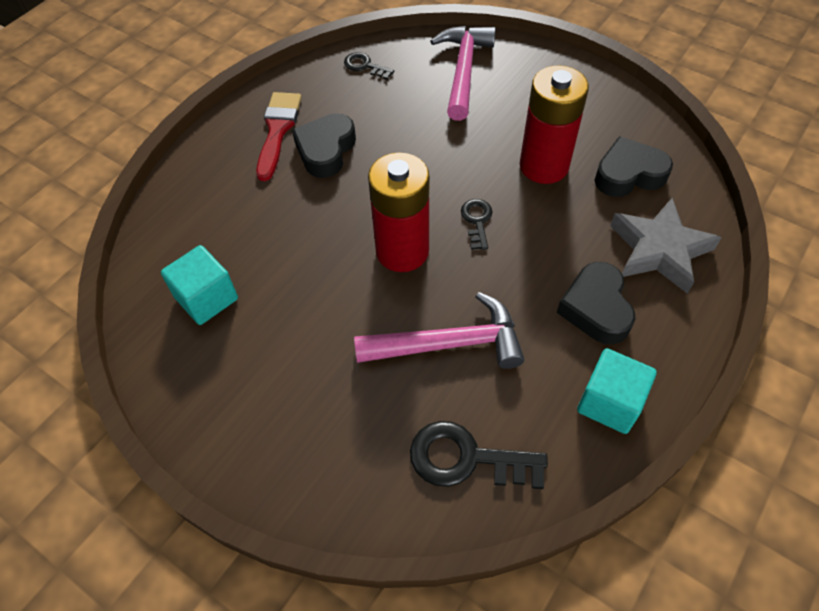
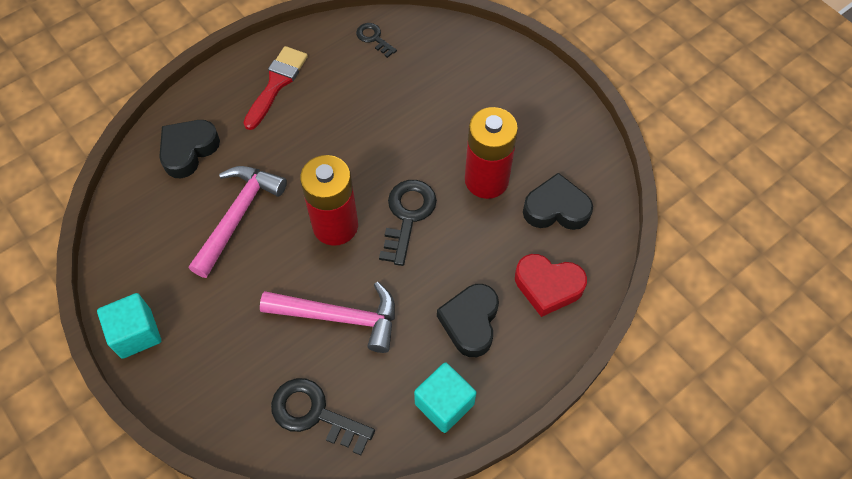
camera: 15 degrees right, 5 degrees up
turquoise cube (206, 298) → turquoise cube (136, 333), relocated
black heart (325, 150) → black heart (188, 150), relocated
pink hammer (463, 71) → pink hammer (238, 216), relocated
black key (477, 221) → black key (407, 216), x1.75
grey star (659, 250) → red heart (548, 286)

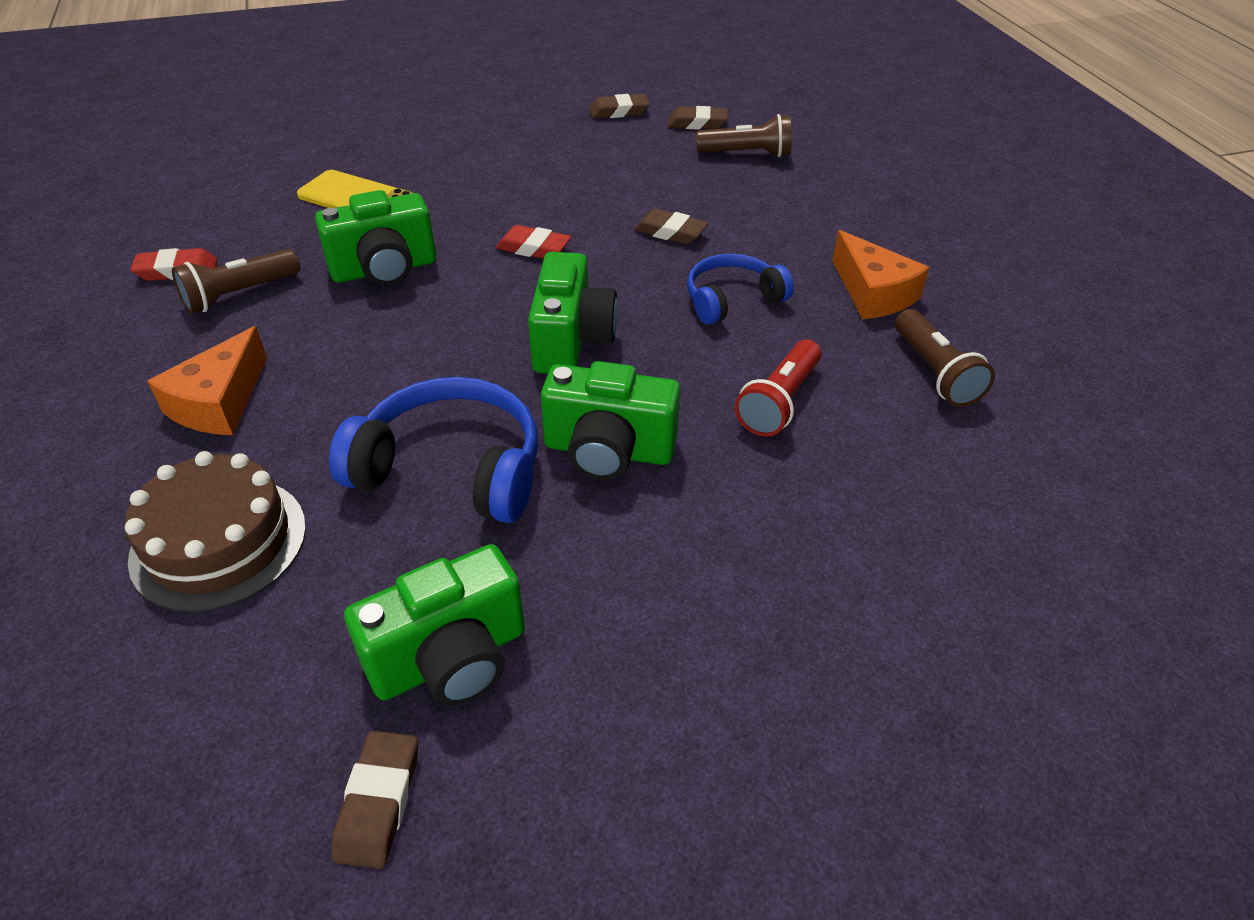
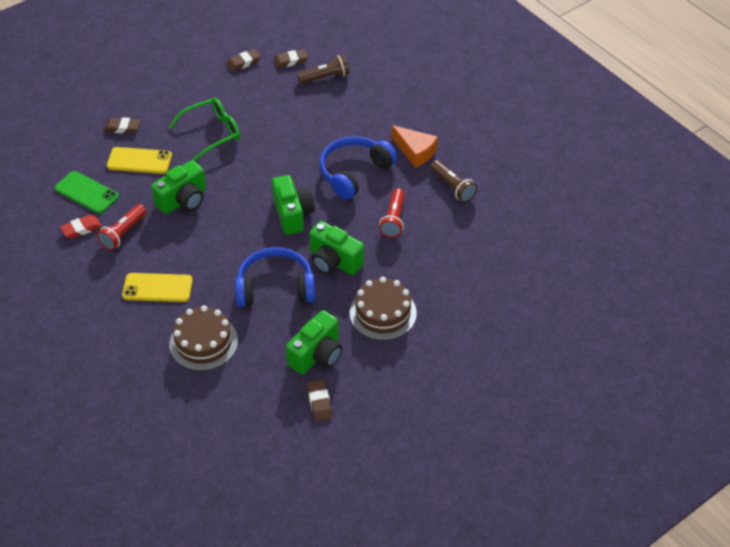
camera: 20 degrees left, 5 degrees up
orange cheese (219, 402) → yellow phone (157, 288)
brown flashlight (239, 295) → red flashlight (123, 233)
red eraser (533, 248) → -
green camera (608, 450) → green camera (334, 261), 45 degrees clockwise
brown eraser (670, 232) → brown eraser (122, 128), relocated
blue headphones (732, 300) → blue headphones (354, 173), x1.57
- → green phone (86, 192)
- → green glasses (212, 133)
- → brown cake (383, 313)

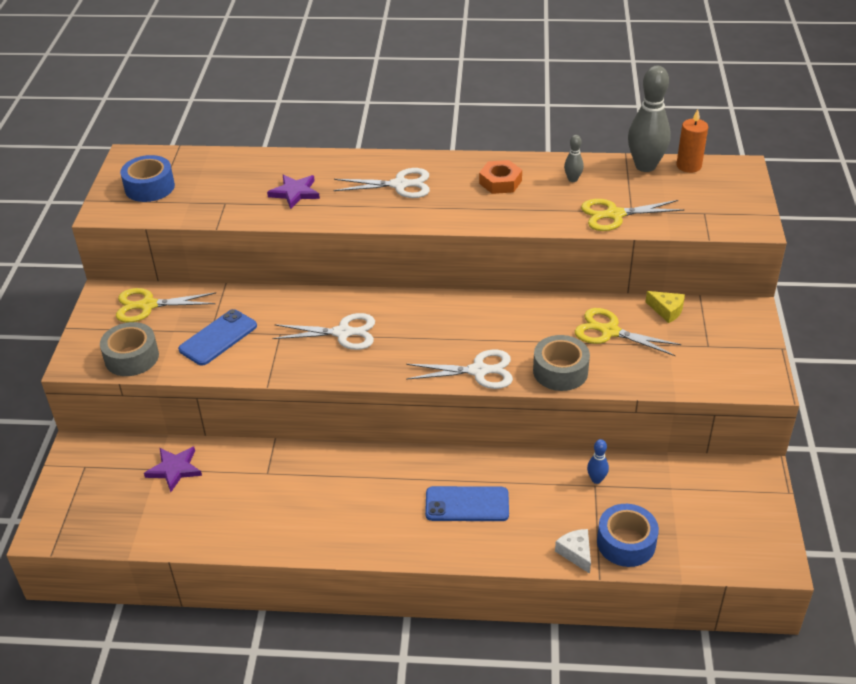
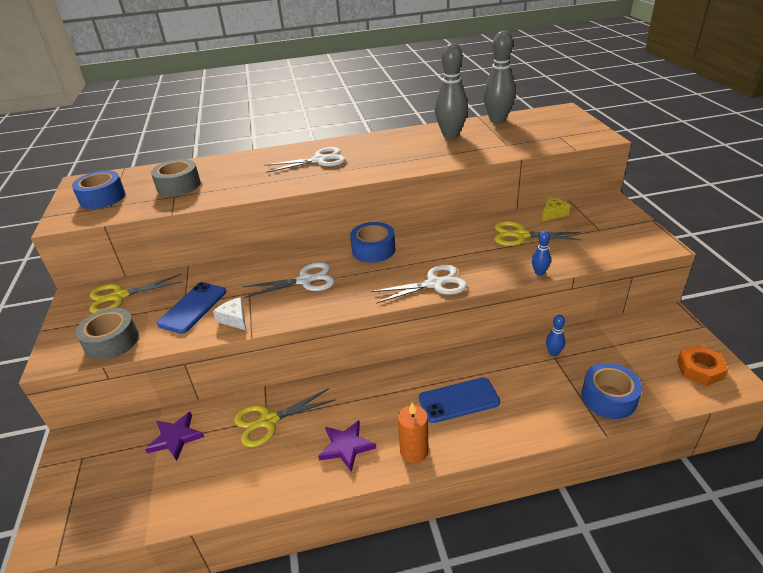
camera: 15 degrees left, 5 degrees down
purple star (295, 193) → purple star (346, 446), relocated
orange nut (500, 182) → orange nut (700, 370), relocated
grey tape (560, 371) → grey tape (178, 186), relocated
white cheese (576, 553) → white cheese (234, 319), relocated
grey bowling pin (572, 179) → grey bowling pin (450, 135), x2.18
yellow scissors (615, 215) → yellow scissors (269, 421), relocated
yellow cheese (667, 310) → yellow cheese (553, 214), 60 degrees counterclockwise
orange candle (689, 166) → orange candle (414, 451), relocated
- → blue tape (373, 250)
- → blue bowling pin (539, 273)

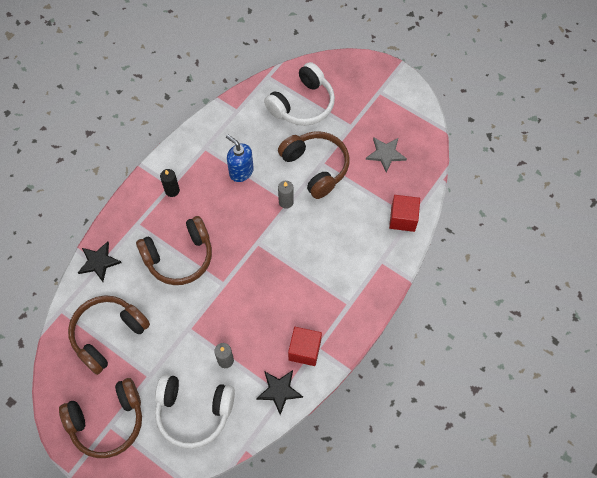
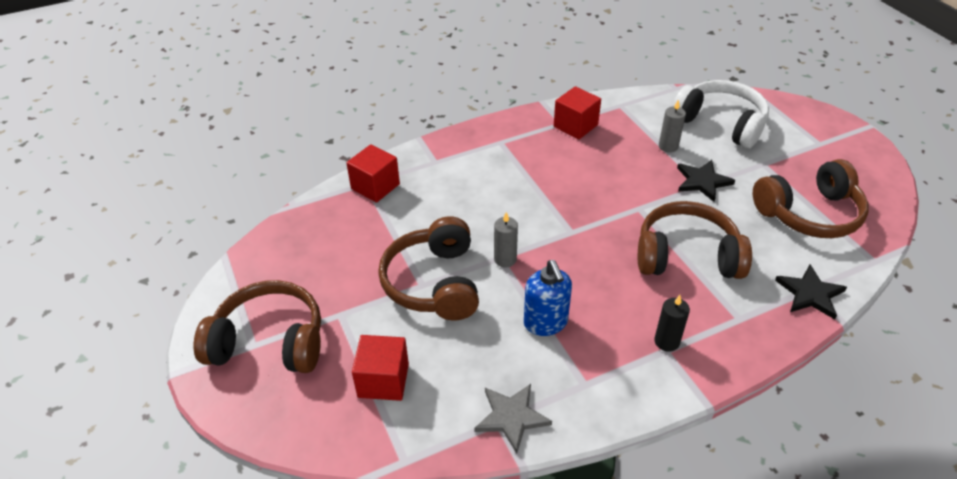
camera: 150 degrees left, 20 degrees down
brown headphones (108, 421) → brown headphones (269, 341), relocated
black star (279, 391) → black star (702, 181), relocated
white headphones (302, 104) → red cube (383, 380)
grey star (385, 154) → grey star (511, 417), relocated

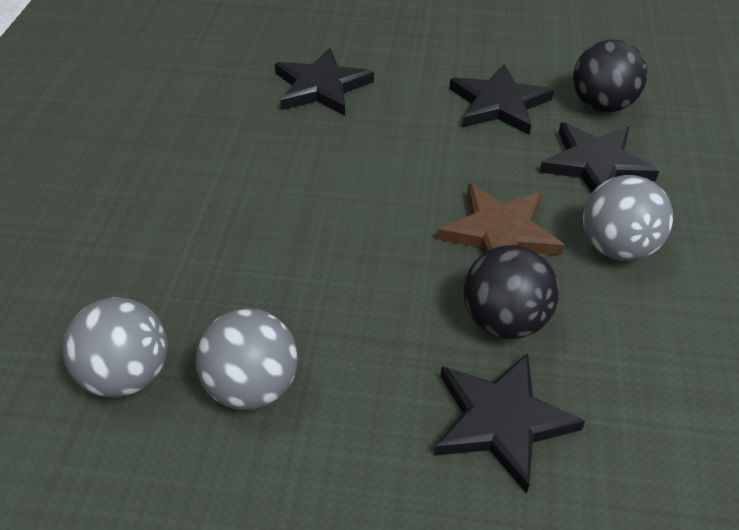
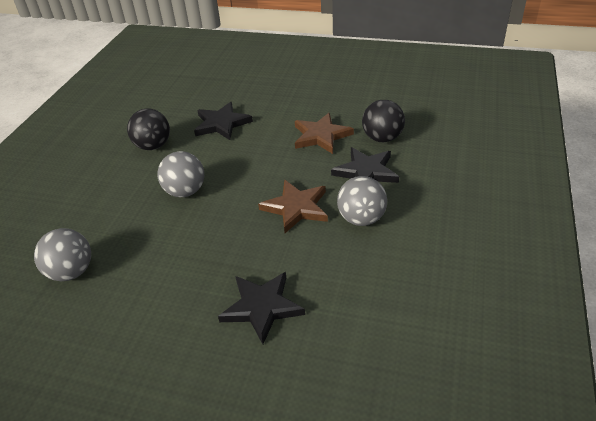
camera: 10 degrees right, 5 degrees down
grey ball (252, 387) → grey ball (185, 191), relocated
black star (499, 104) → brown star (321, 136)
black ball (504, 321) → black ball (153, 146), relocated

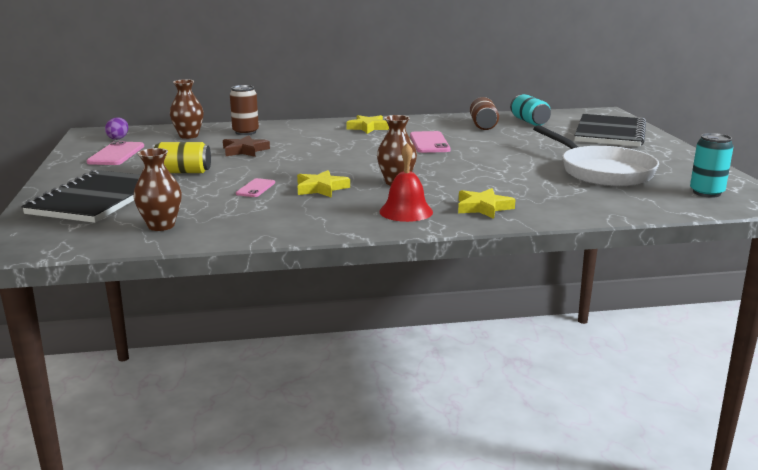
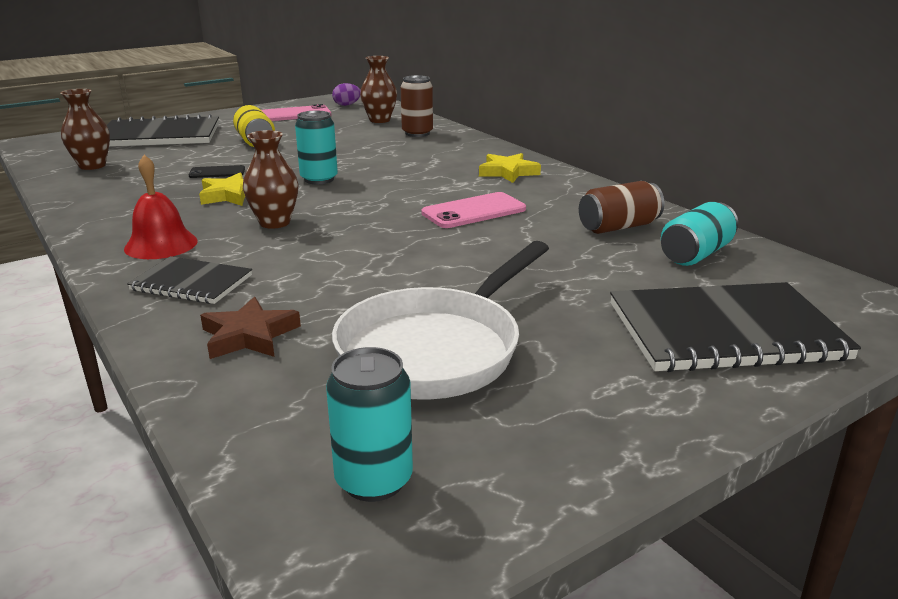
camera: 65 degrees right, 5 degrees up
brown star (245, 150) → brown star (249, 336), relocated
pink phone (255, 188) → black phone (217, 172)
yellow star (483, 207) → black notebook (191, 283)
- → turquoise can (319, 179)

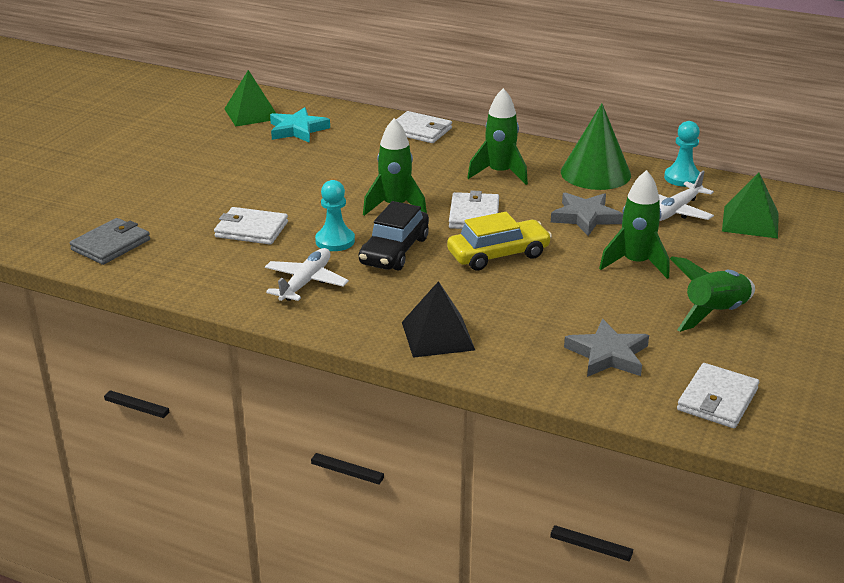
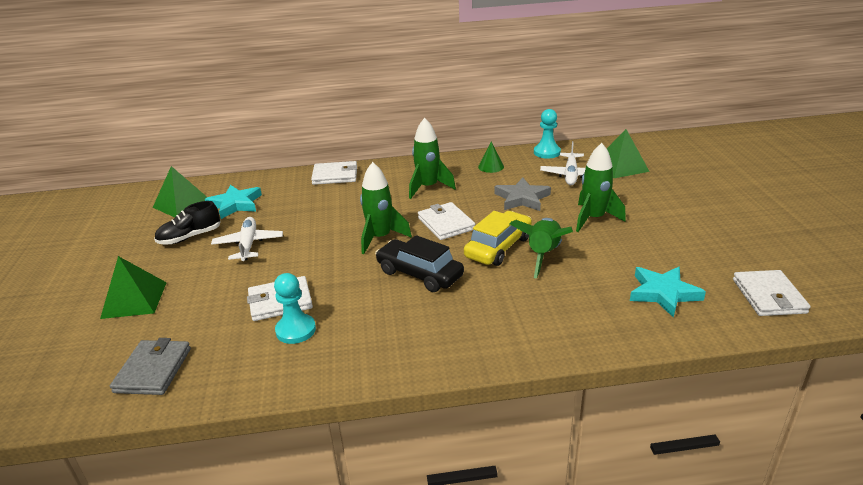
camera: 30 degrees left, 0 degrees up
white plane (305, 283) → white plane (248, 245), relocated
turquoise pawn (335, 241) → turquoise pawn (296, 330), relocated
black car (394, 251) → black car (419, 274), 135 degrees clockwise
black pyramid (438, 336) → -
green cone (595, 173) → green cone (491, 166), x0.47
grey star (608, 354) → turquoise star (663, 293)
green rocket (714, 313) → green rocket (543, 255), relocated
- → green pyramid (134, 300)
- → black shoe (190, 237)

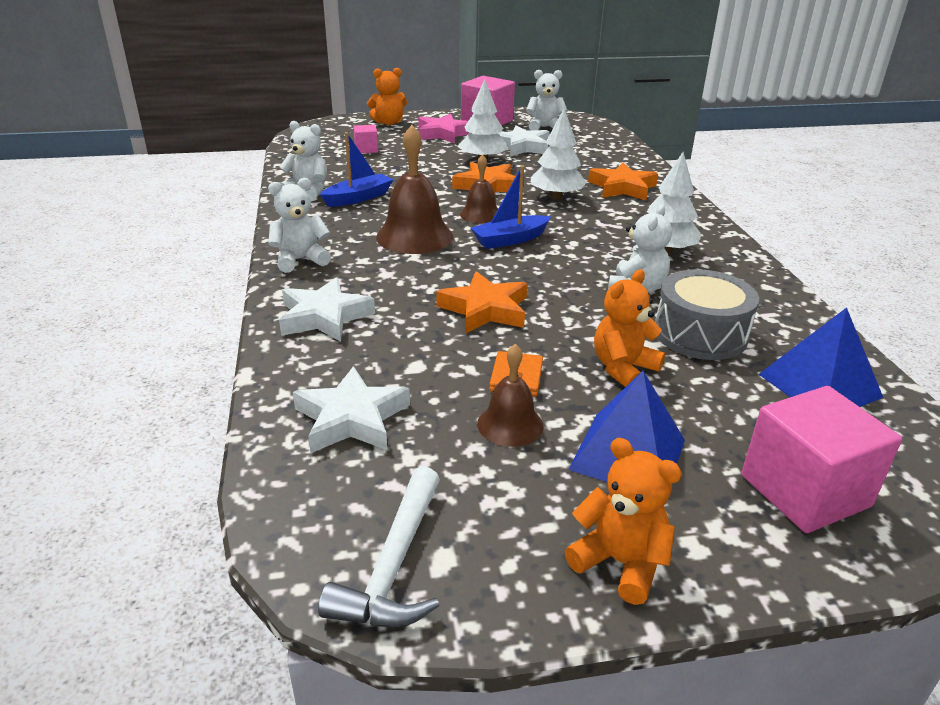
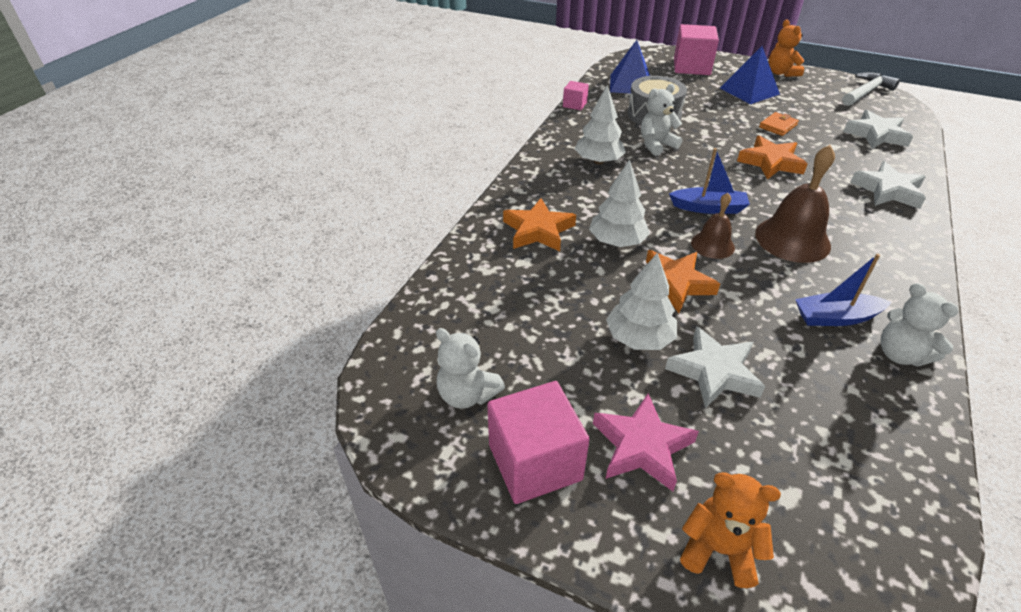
camera: 145 degrees left, 10 degrees up
white teddy bear (300, 260) → -
pink cube (366, 149) → pink cube (574, 104), relocated
brown bell (510, 424) → -
white star (522, 147) → white star (714, 372), relocated
orange teddy bear (623, 369) → -

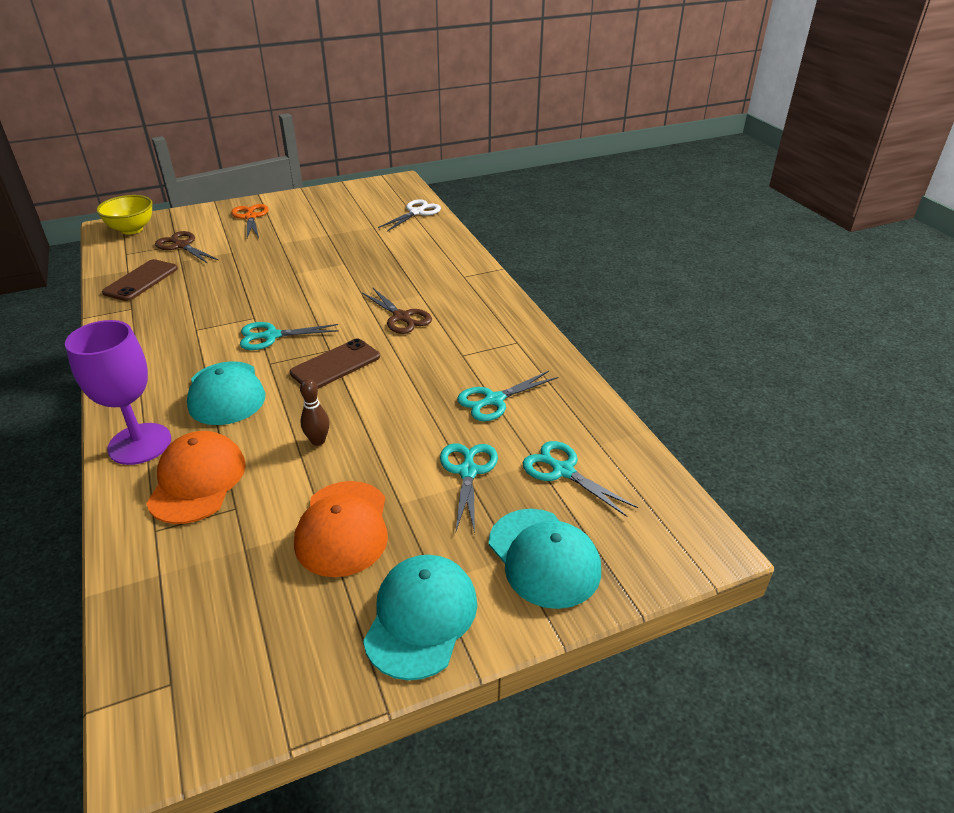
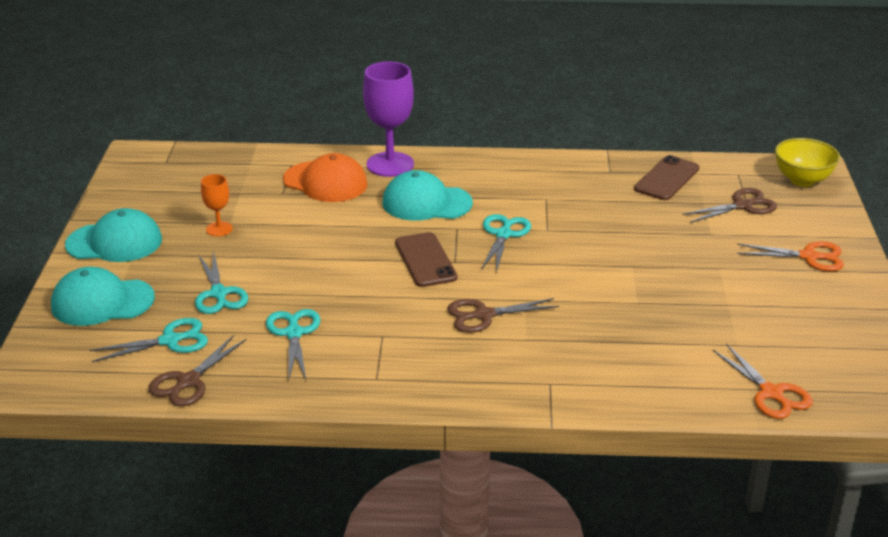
camera: 115 degrees right, 5 degrees down
brown phone (141, 280) → brown phone (666, 179), 75 degrees clockwise
orange cap (343, 528) → orange goblet (219, 229)
brown bowling pin (318, 441) → -
turquoise cap (421, 617) → turquoise cap (114, 242), 45 degrees counterclockwise
white scissors (416, 212) → orange scissors (771, 393)
turquoise scissors (468, 471) → turquoise scissors (219, 294), 45 degrees clockwise
- → brown scissors (188, 382)

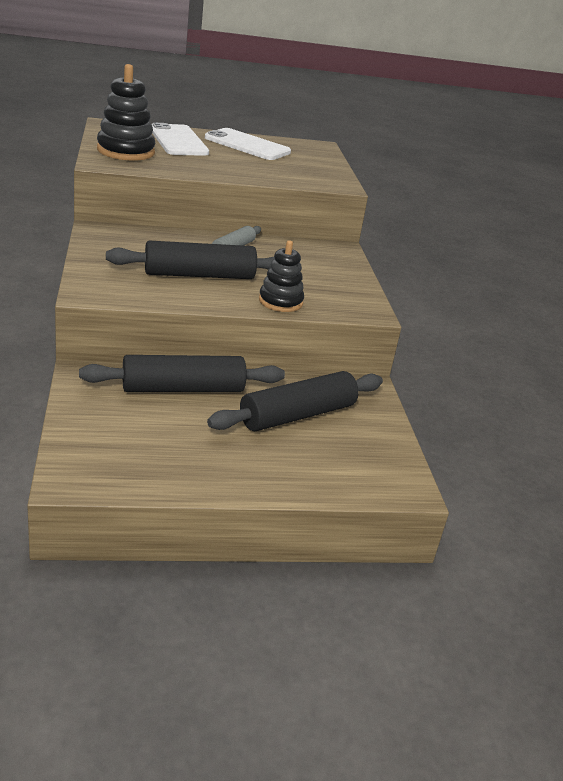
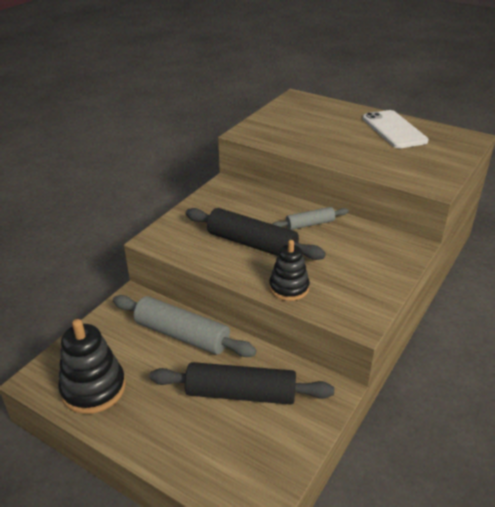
camera: 45 degrees right, 5 degrees up
black rolling pin (183, 389) → grey rolling pin (182, 335)
black stacking toy (126, 151) → black stacking toy (93, 388), relocated
white phone (178, 141) → -

